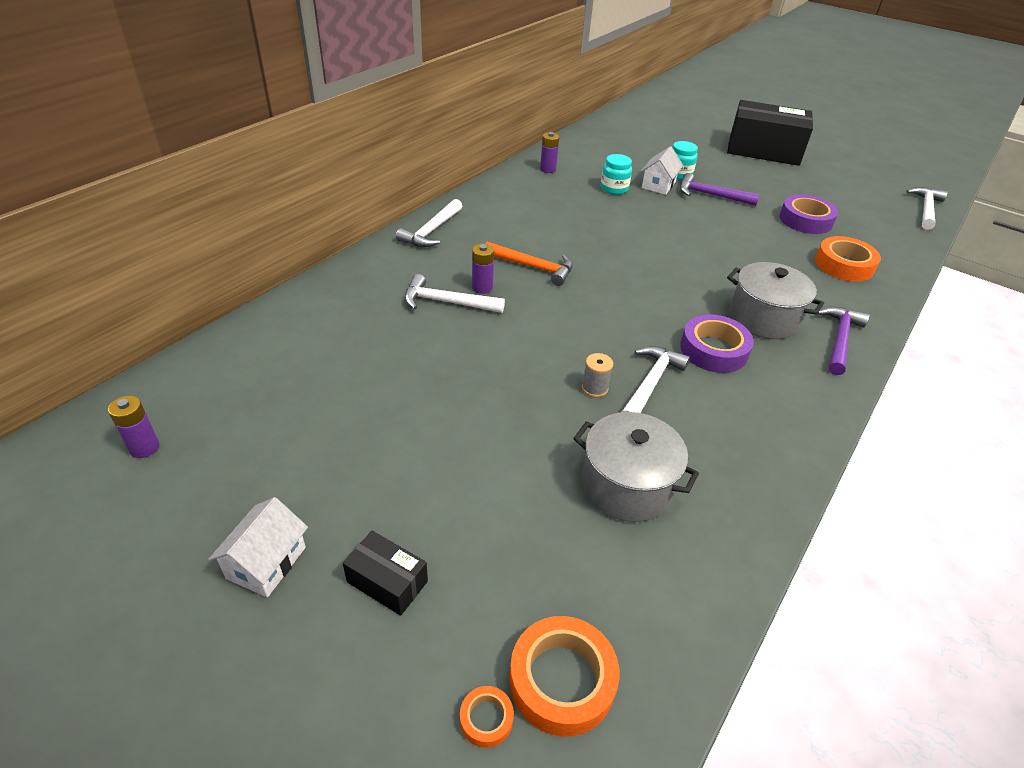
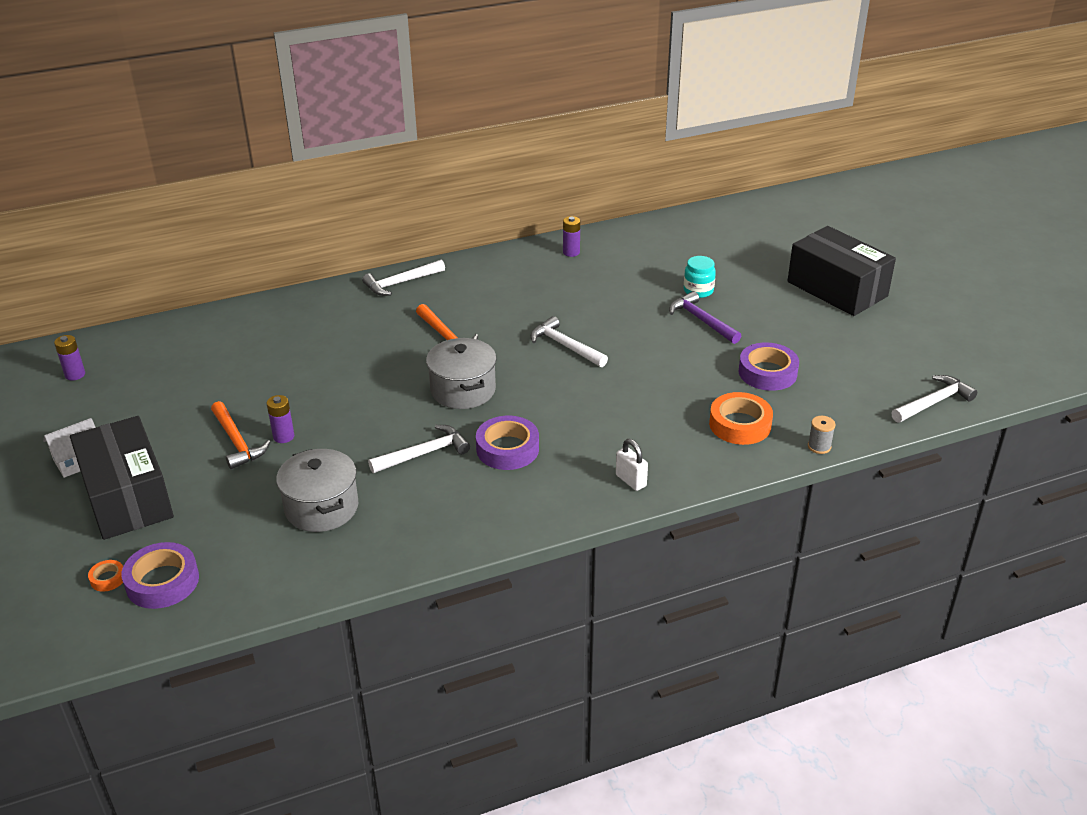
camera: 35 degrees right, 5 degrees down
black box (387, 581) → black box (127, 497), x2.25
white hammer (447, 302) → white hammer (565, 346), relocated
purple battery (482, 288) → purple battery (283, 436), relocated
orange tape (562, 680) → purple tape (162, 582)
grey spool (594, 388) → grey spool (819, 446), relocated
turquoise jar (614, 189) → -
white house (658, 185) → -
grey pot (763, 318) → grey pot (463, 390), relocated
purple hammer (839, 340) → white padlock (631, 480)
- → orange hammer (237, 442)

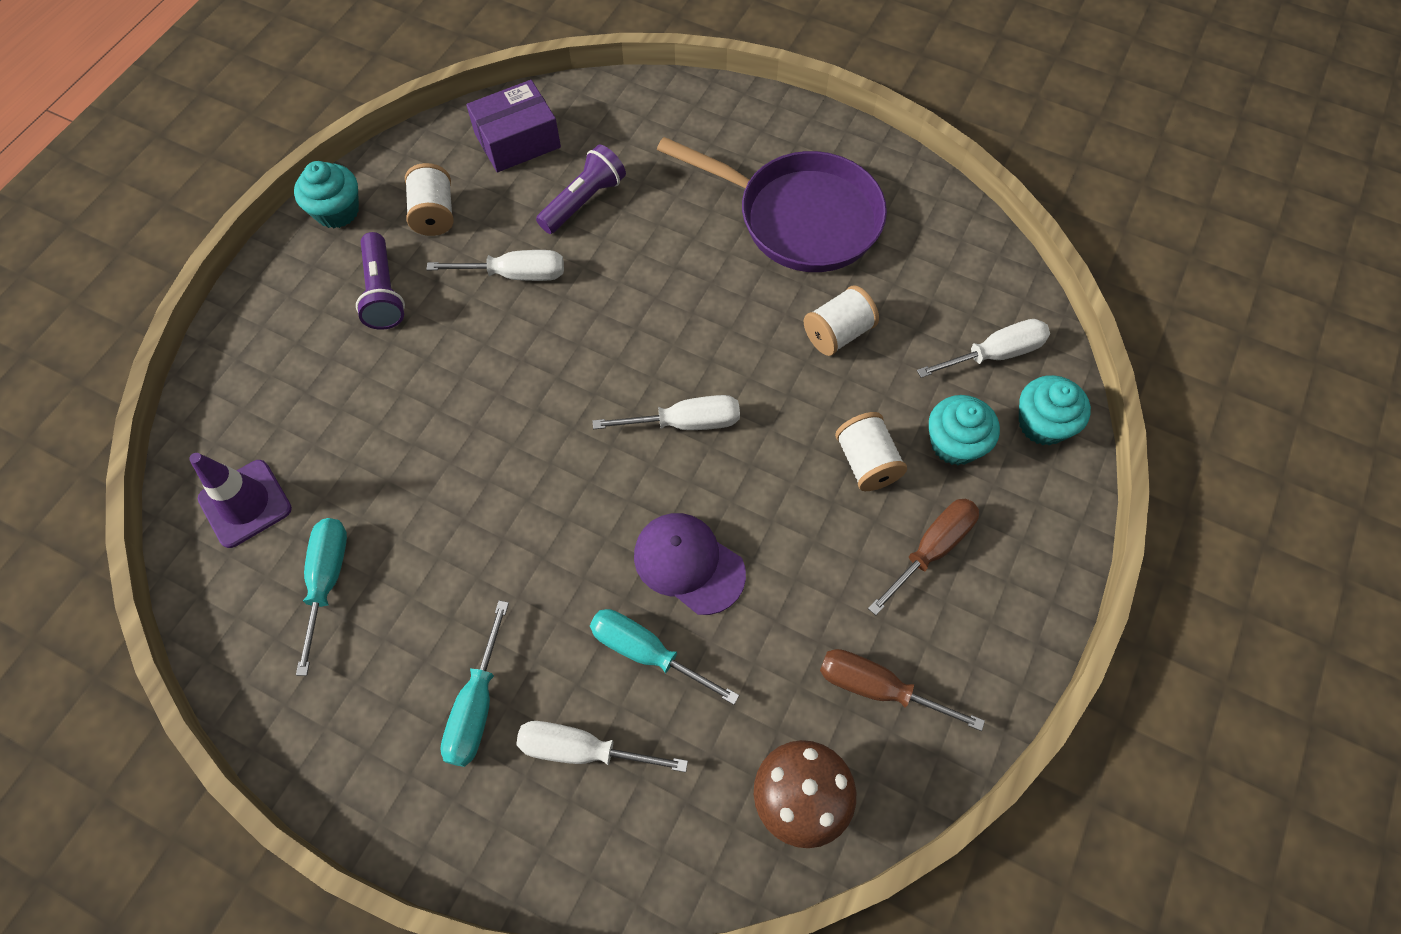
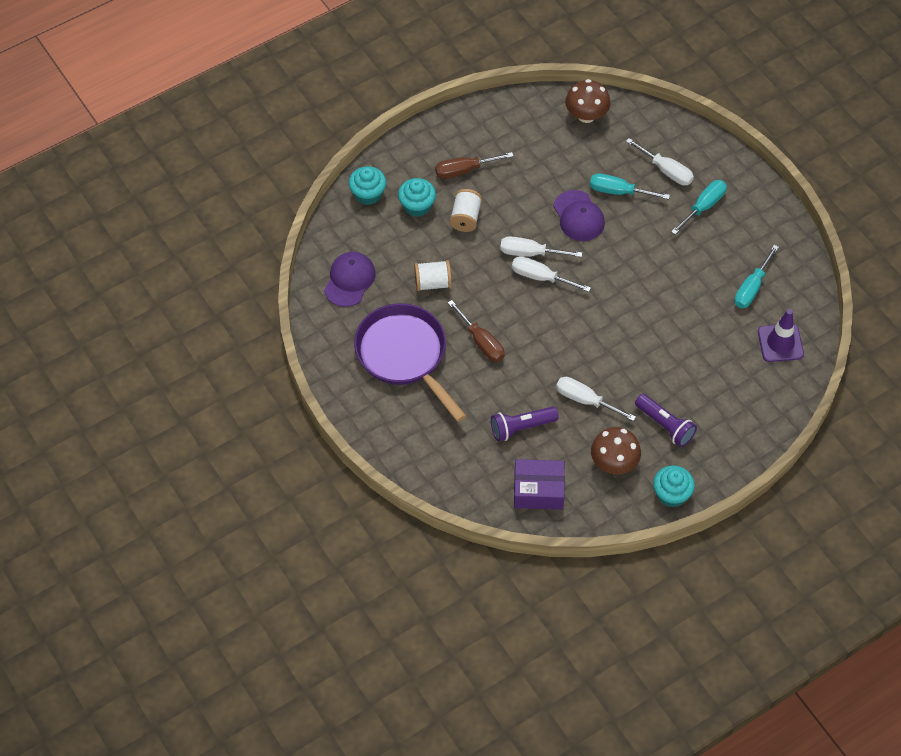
camera: 150 degrees left, 5 degrees down
purple flashlight (383, 293) → purple flashlight (665, 426), 120 degrees clockwise
white spool (434, 214) → brown mushroom (614, 463)
turquoise screwdriver (646, 652) → turquoise screwdriver (618, 191), 135 degrees clockwise
brown screwdriver (877, 688) → brown screwdriver (481, 342), relocated
white screwdriver (994, 354) → white screwdriver (530, 253), relocated
- → purple cap (349, 280)

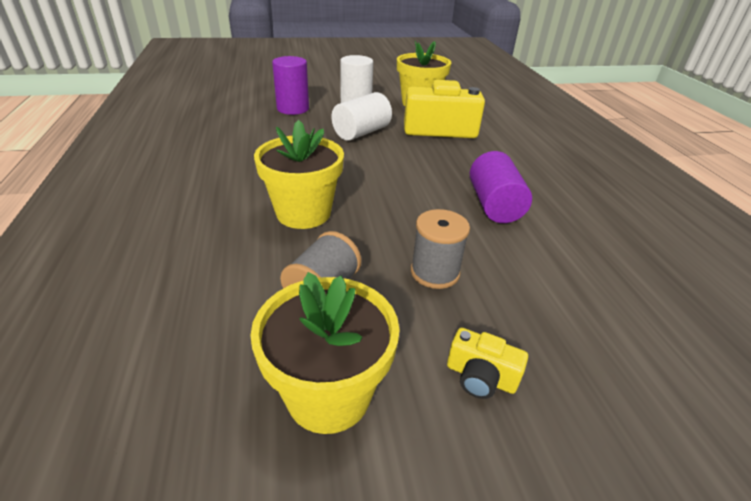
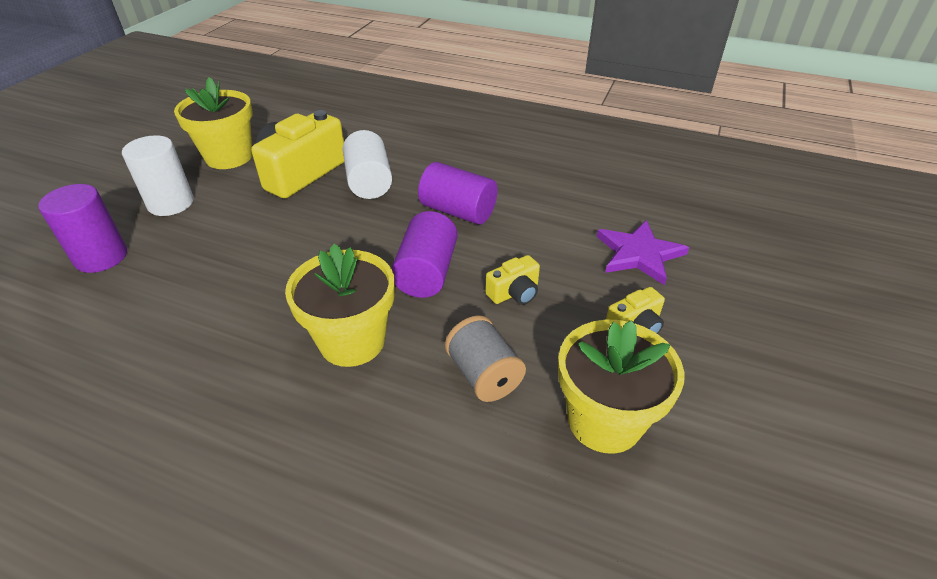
camera: 55 degrees left, 5 degrees up
white cylinder (361, 132) → white cylinder (369, 182), relocated
grey spool (435, 272) → yellow camera (514, 293)
- → purple cylinder (426, 273)
- → purple star (639, 254)

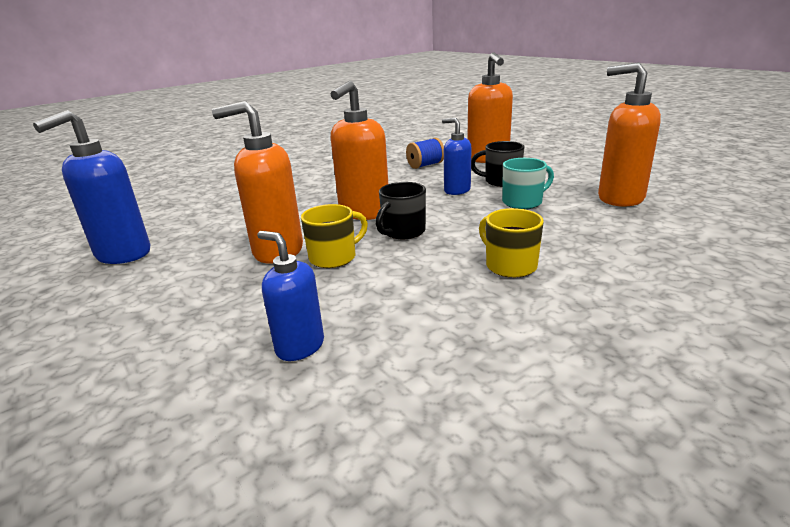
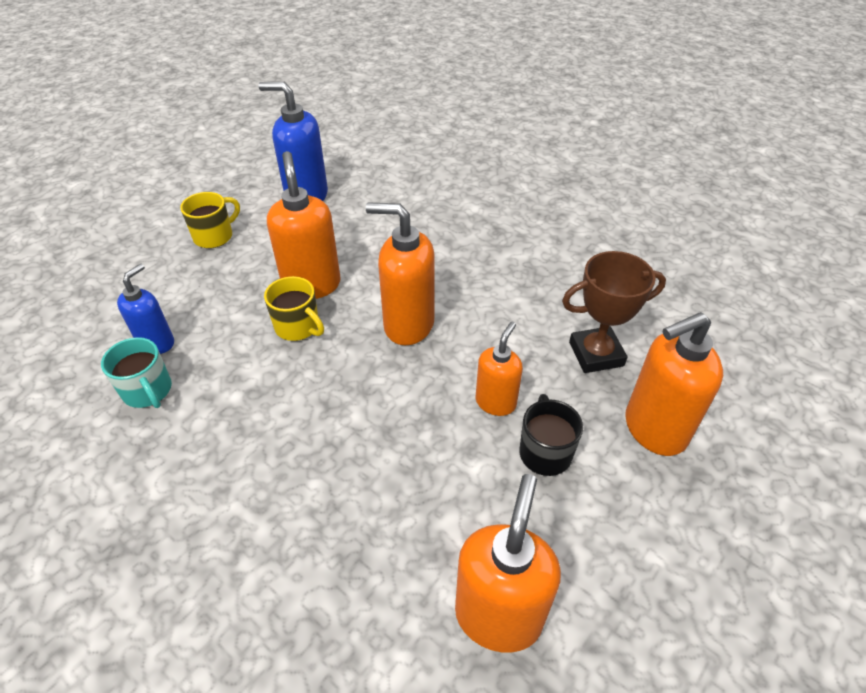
camera: 75 degrees right, 20 degrees up
black mug (403, 232) → -
blue spool (425, 165) → brown trophy (596, 354)
blue soap dispenser (456, 190) → orange soap dispenser (496, 402)
yellow mug (509, 265) → yellow mug (214, 236), relocated
turquoise mug (523, 202) → turquoise mug (148, 391), relocated

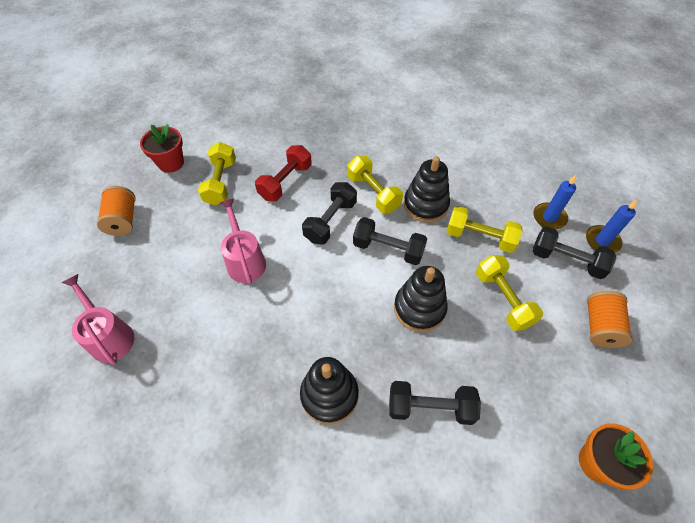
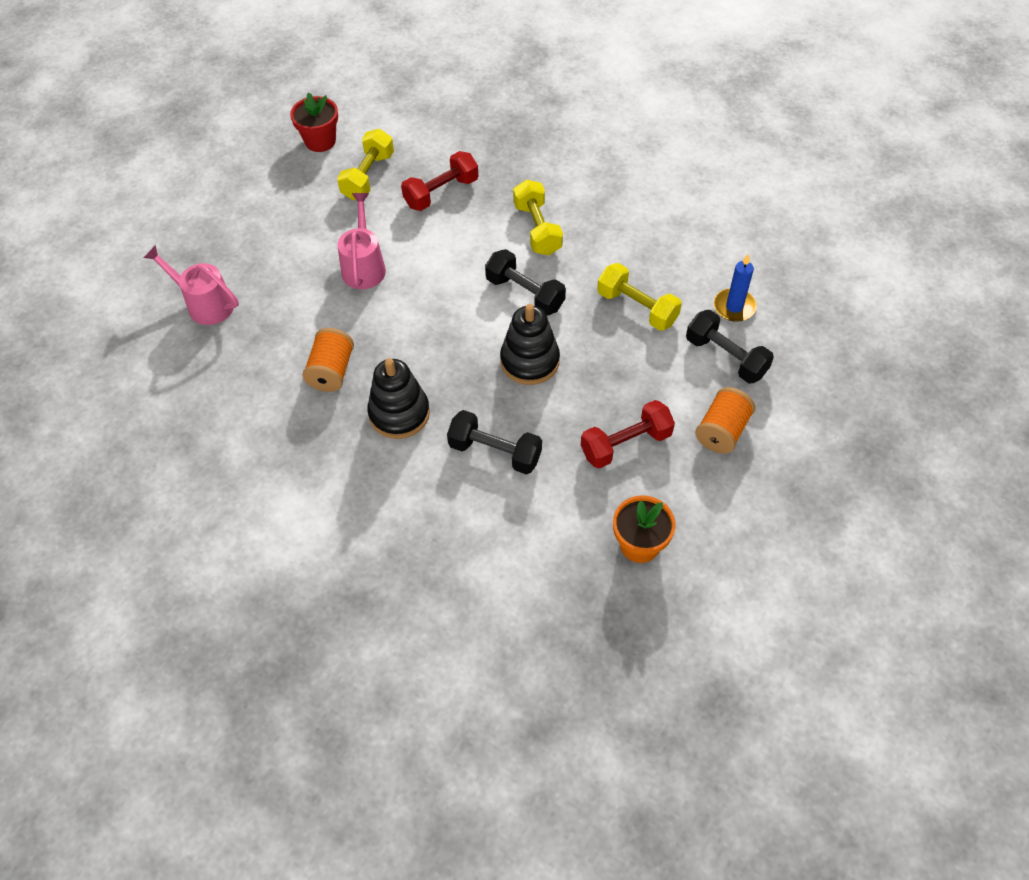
camera: 20 degrees right, 0 degrees up
pink watering can (109, 336) → pink watering can (205, 304), 45 degrees counterclockwise
orange spool (123, 220) → orange spool (331, 371), relocated
black dumbbell (330, 221) → -
black stacking toy (425, 205) → -
yellow dumbbell (503, 299) → -
blue candle (602, 241) → -
- → red dumbbell (626, 444)

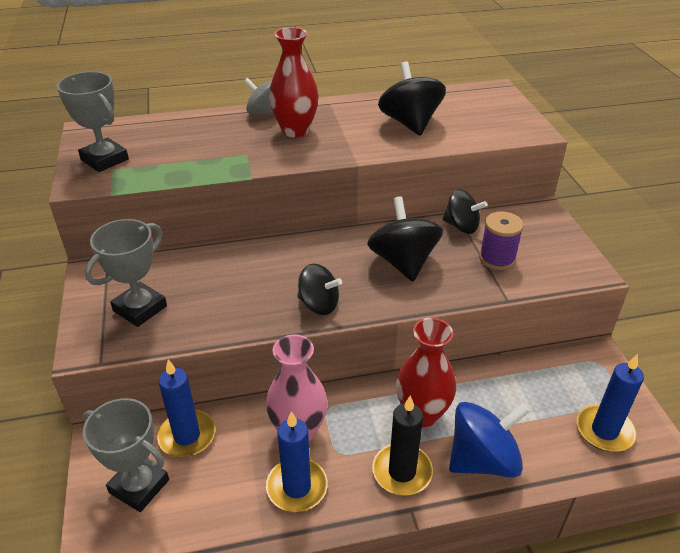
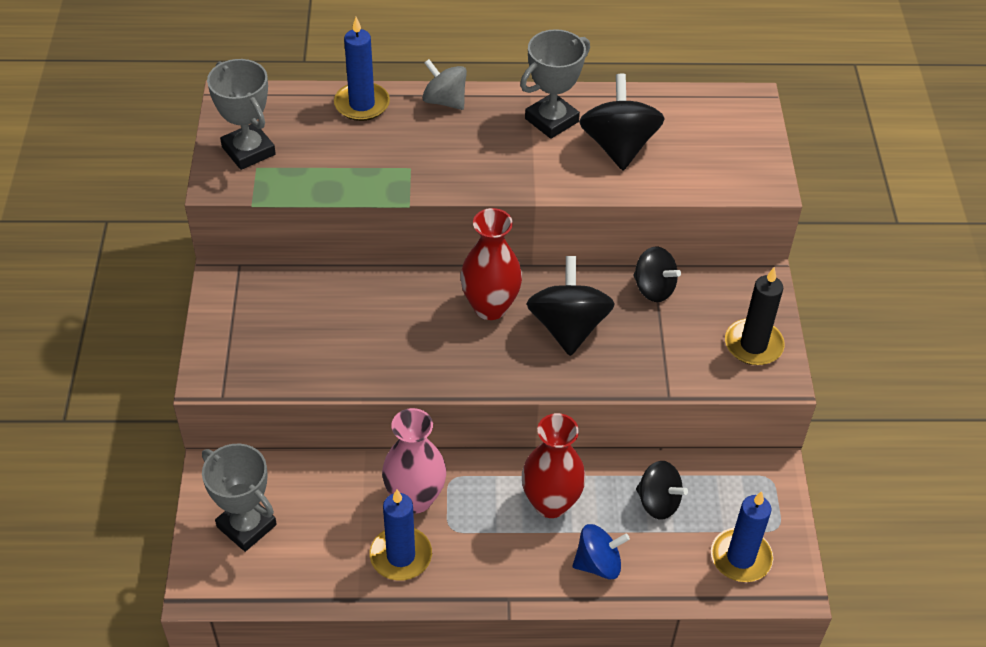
camera: 10 degrees right, 10 degrees up
grey trophy (140, 308) → grey trophy (551, 120), relocated
blue candle (187, 436) → blue candle (362, 104), relocated
red vase (295, 130) → red vase (490, 307), relocated
black spinning top (319, 304) → black spinning top (658, 502), relocated
black candle (402, 471) → black candle (753, 345), relocated
blue spinning top (483, 459) → blue spinning top (598, 563), x0.65
purple spool (497, 258) → -

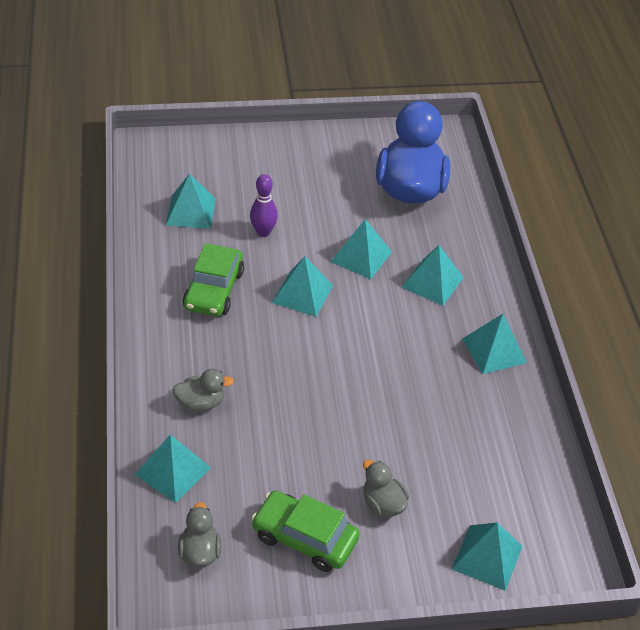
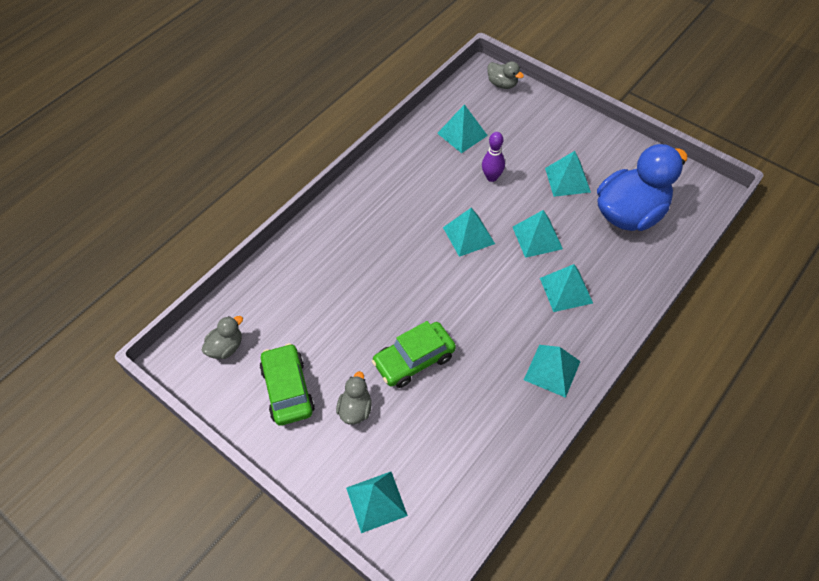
camera: 50 degrees right, 10 degrees up
turquoise pyramid (172, 471) → turquoise pyramid (567, 180), relocated
grey duck (201, 403) → grey duck (502, 84), relocated
green car (214, 290) → green car (414, 360), relocated

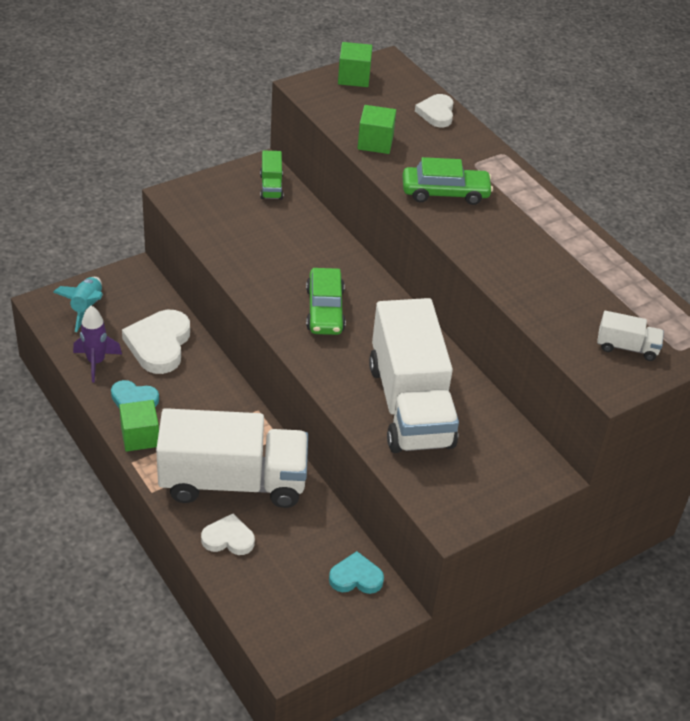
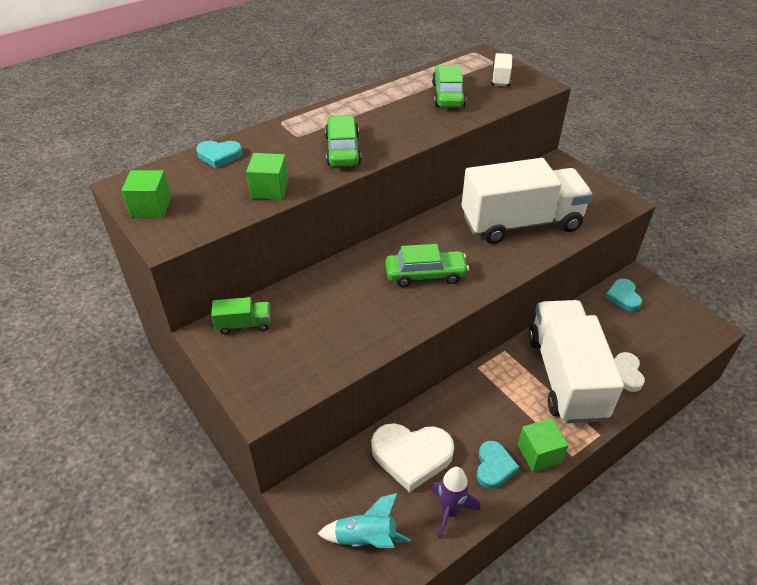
camera: 90 degrees left, 0 degrees up
white heart (436, 113) → turquoise heart (219, 155)
- → green car (448, 95)

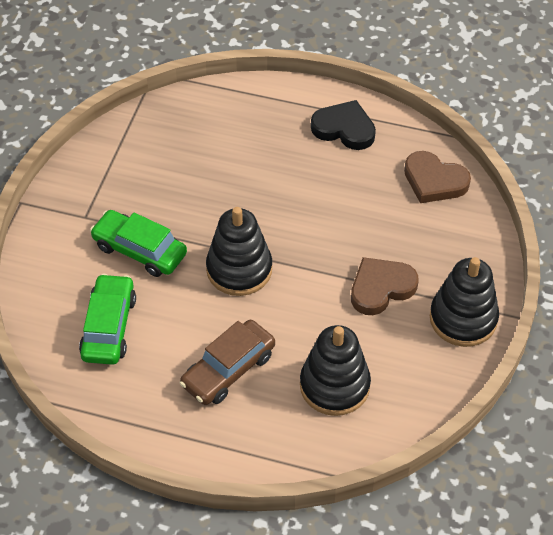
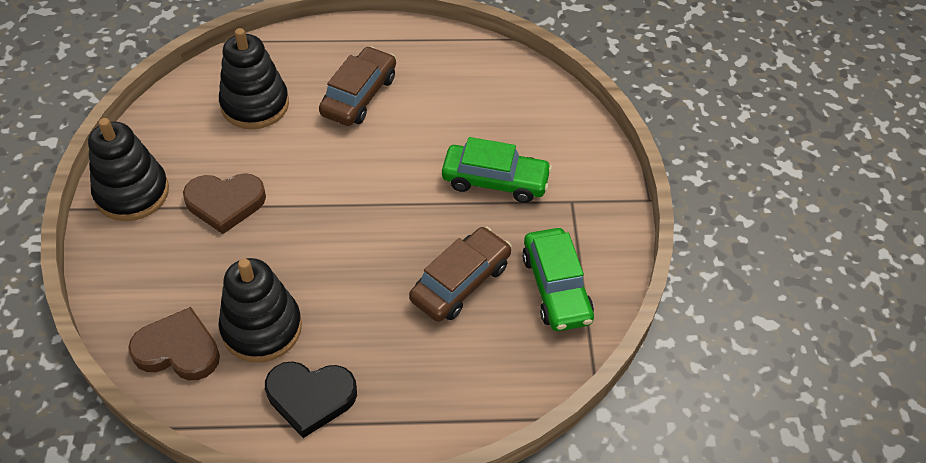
camera: 160 degrees right, 0 degrees up
green car (109, 327) → green car (556, 287), relocated
black stacking toy (239, 269) → black stacking toy (261, 328), relocated
brown heart (381, 288) → brown heart (225, 203), 45 degrees clockwise
- → brown car (461, 282)

